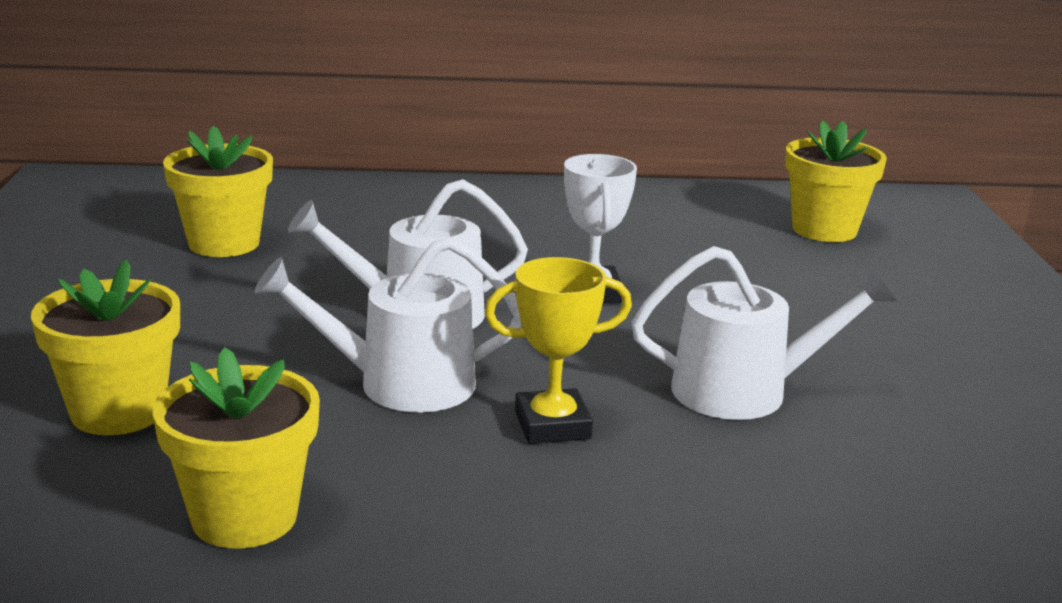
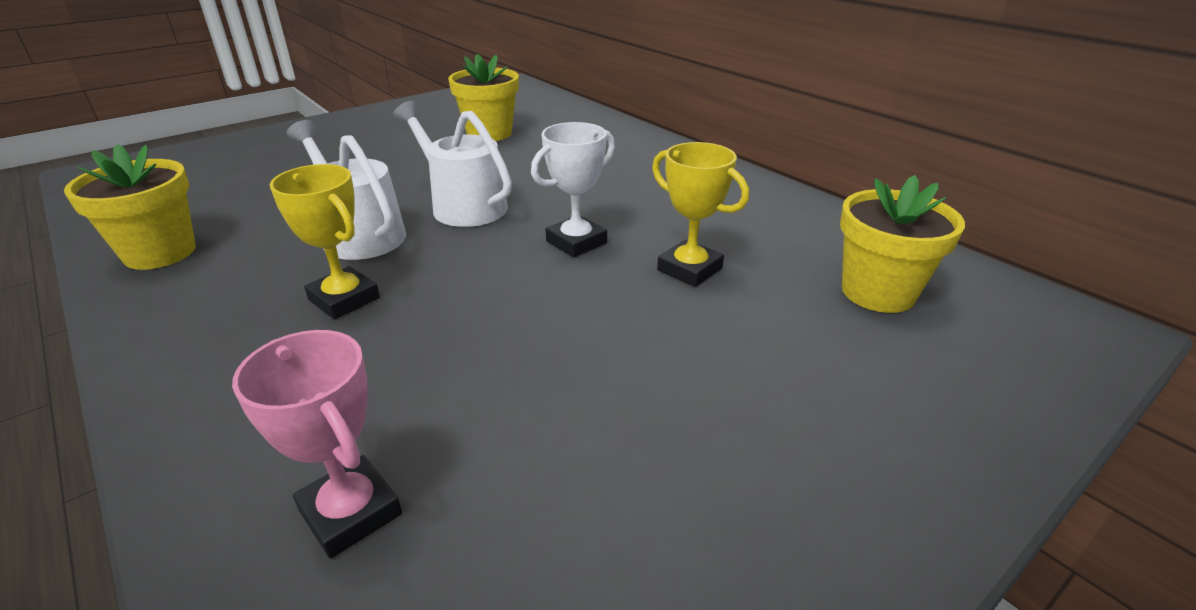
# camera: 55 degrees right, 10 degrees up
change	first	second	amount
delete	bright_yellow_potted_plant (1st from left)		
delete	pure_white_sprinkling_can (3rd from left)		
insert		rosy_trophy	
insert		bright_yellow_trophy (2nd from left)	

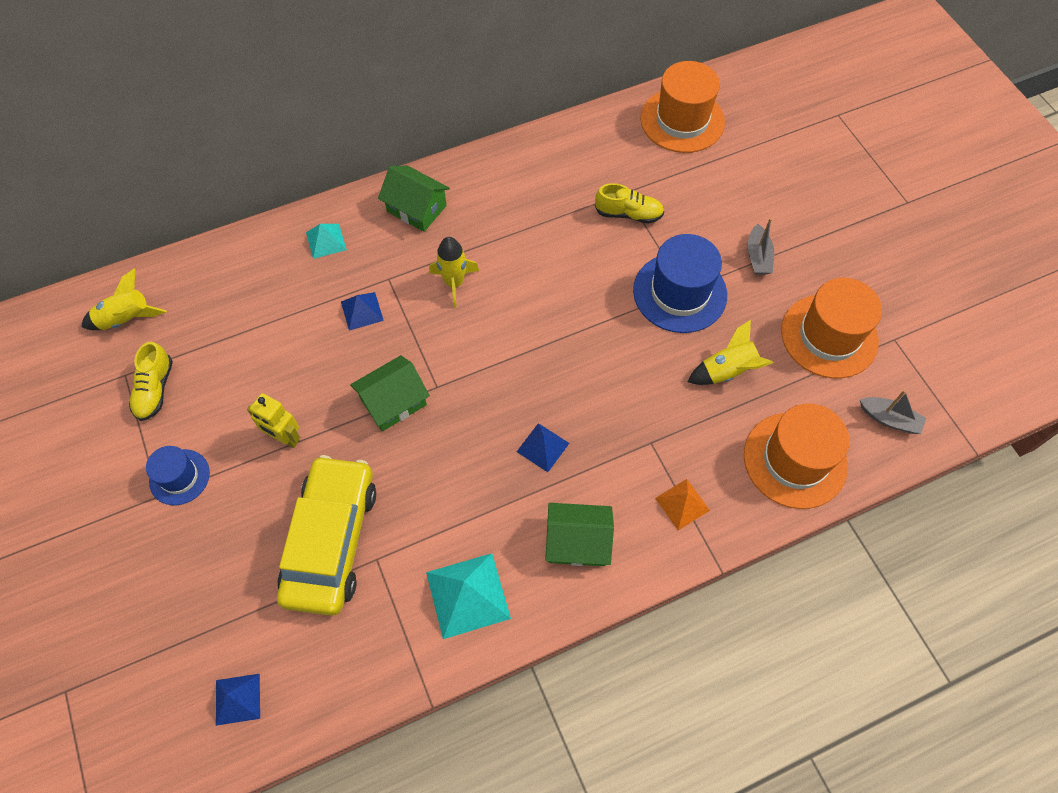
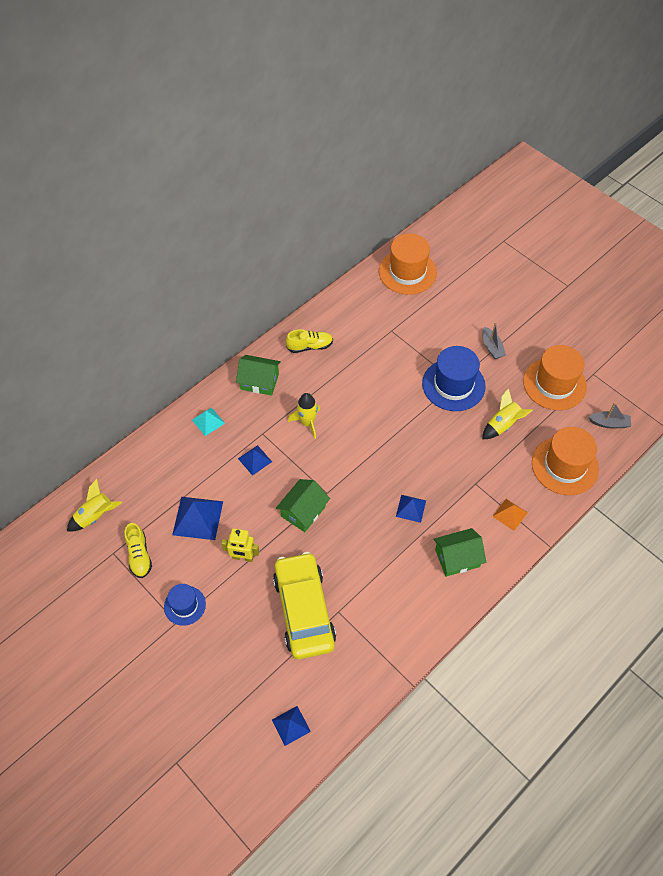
# camera: 20 degrees left, 5 degrees down
change	first	second	amount
delete	teal_pyramid (2nd from left)		
insert		royal_blue_pyramid (1st from left)	
move	bright_yellow_lace-up_shoe (2nd from left)		

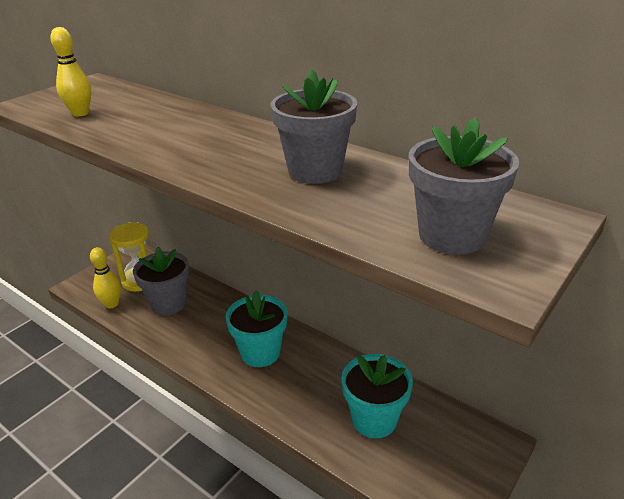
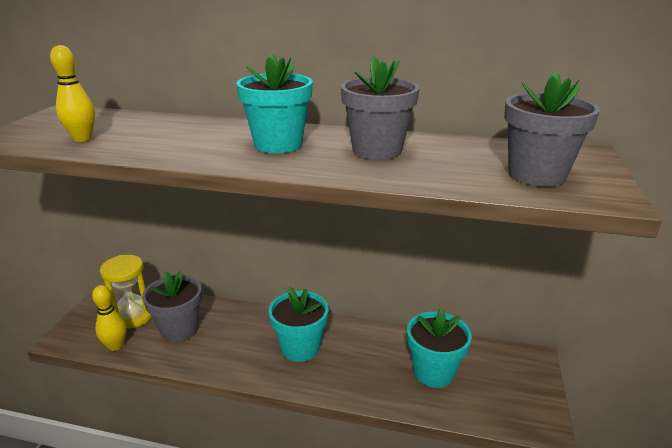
# camera: 25 degrees left, 5 degrees down
change	first	second	amount
insert		teal_potted_plant (1st from left)	

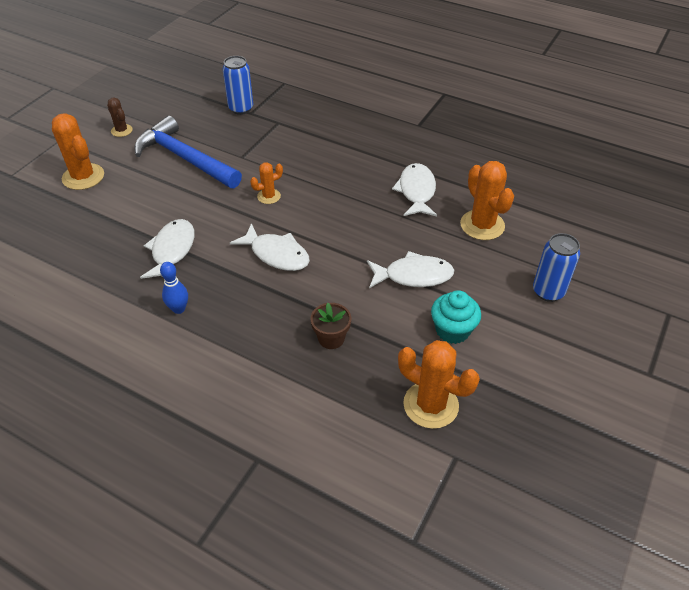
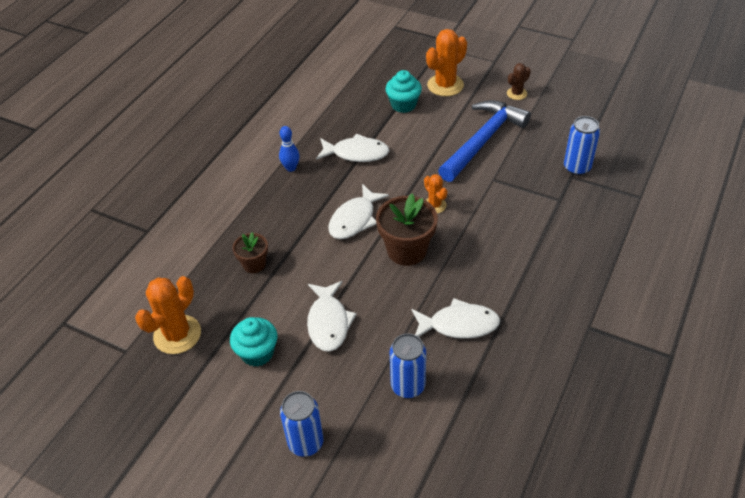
# camera: 90 degrees right, 0 degrees up
change	first	second	amount
insert		russet_potted_plant (2nd from left)	
insert		teal_muffin (2nd from left)	
replace	orange-coloured_cactus (4th from left)	royal_blue_tin (2nd from left)	

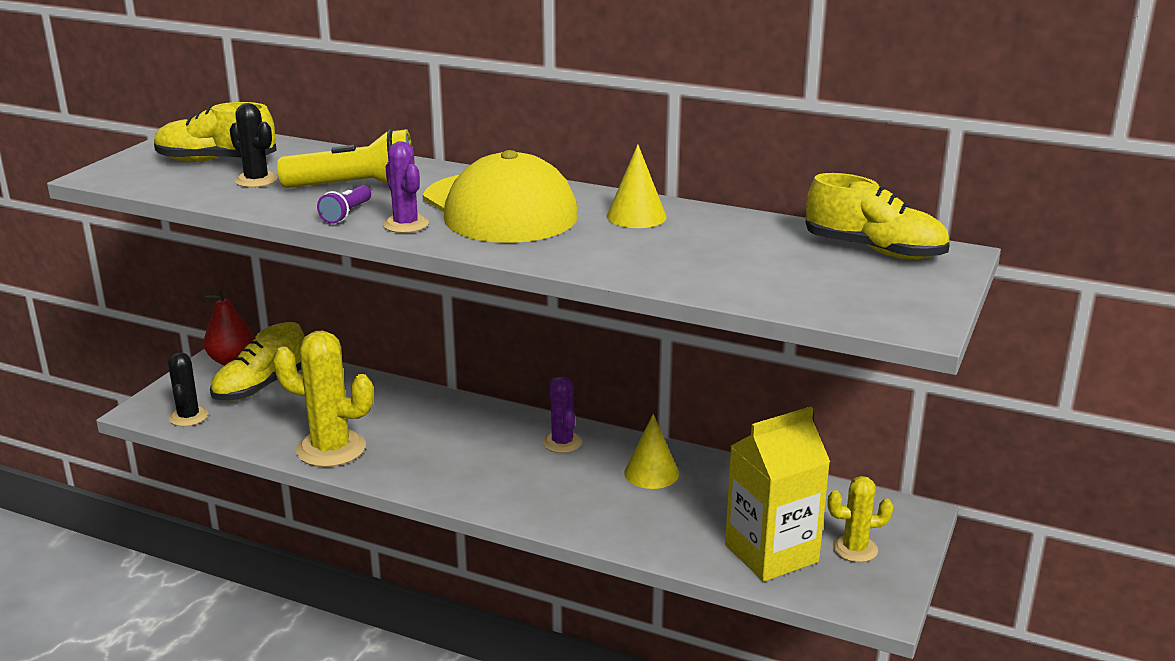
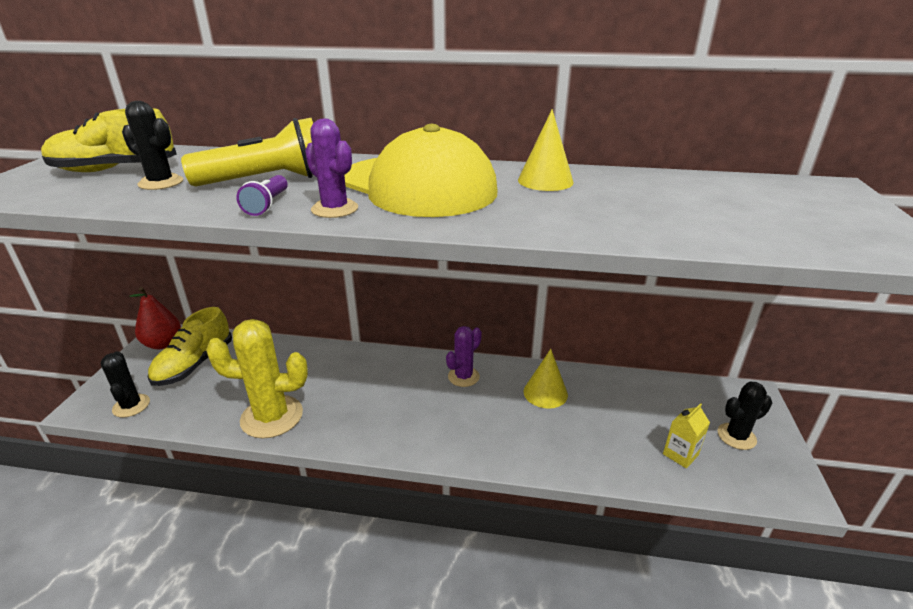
# camera: 15 degrees left, 5 degrees up
change	first	second	amount
delete	bright_yellow_lace-up_shoe (3rd from left)		
recolor	bright_yellow_cactus (2nd from left)	jet-black_cactus (3rd from left)	
rotate	royal_purple_cactus (2nd from left)		75 degrees clockwise
resize	bright_yellow_carton		x0.45

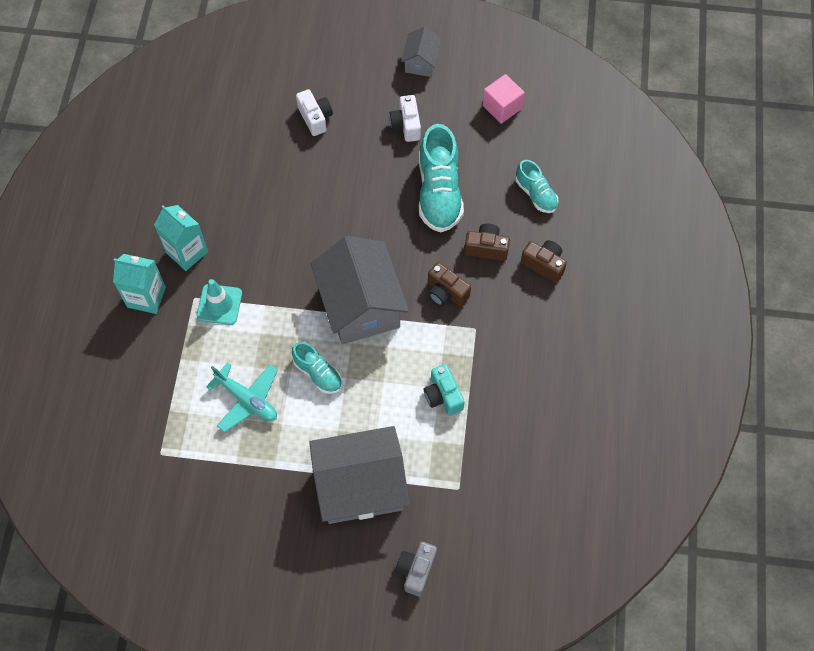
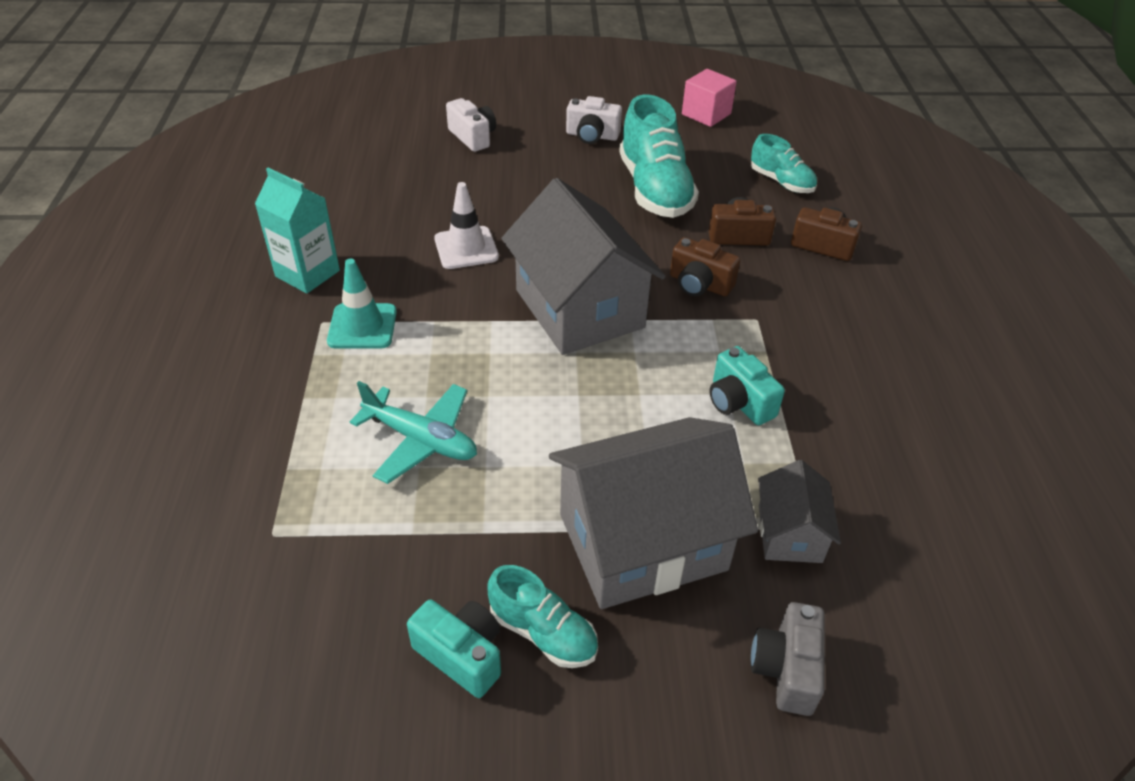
# camera: 10 degrees left, 20 degrees down
change	first	second	amount
delete	teal_carton (1st from left)		
insert		teal_compact_camera (1st from left)	
insert		pure_white_road_cone	
move	teal_lace-up_shoe (1st from left)		
move	ash-grey_house (3rd from left)		
rotate	pure_white_compact_camera (2nd from left)		60 degrees counterclockwise

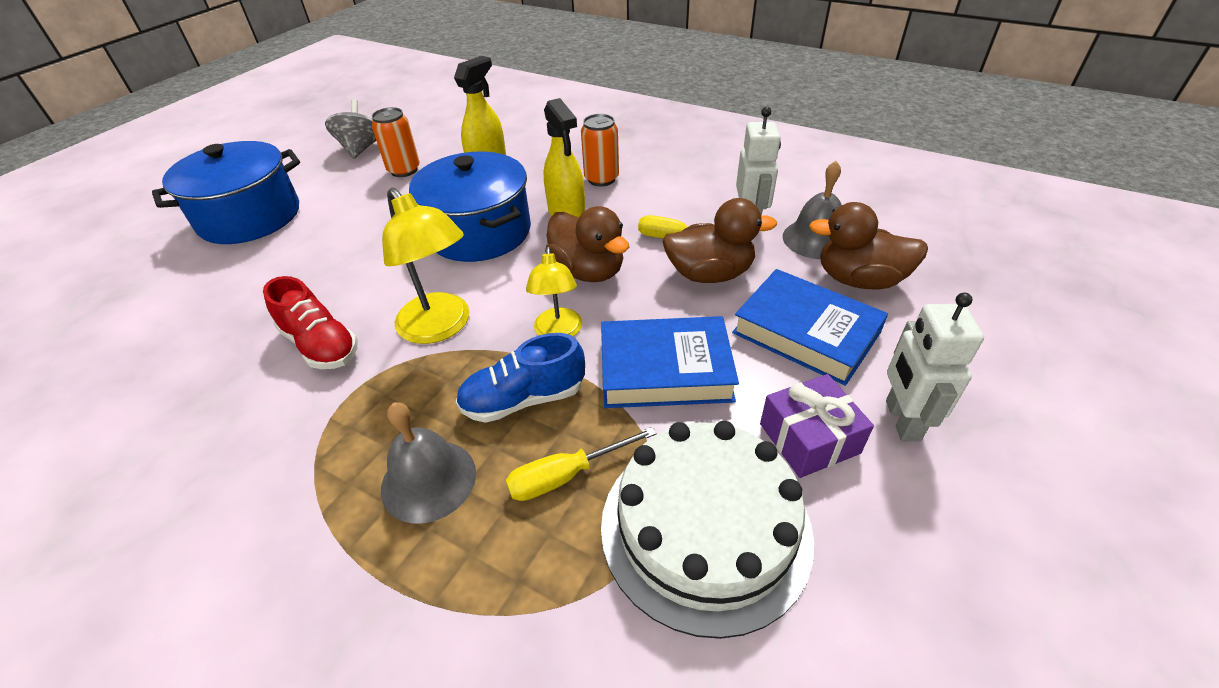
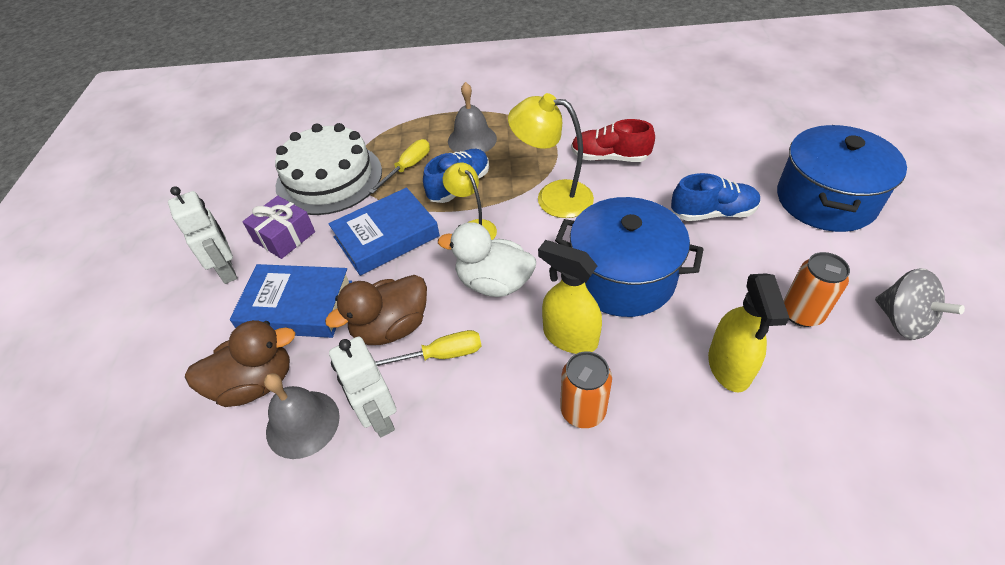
# camera: 150 degrees right, 5 degrees up
change	first	second	amount
insert		royal_blue_lace-up_shoe (2nd from left)	
recolor	russet_rubber_duck (1st from left)	pure_white_rubber_duck	

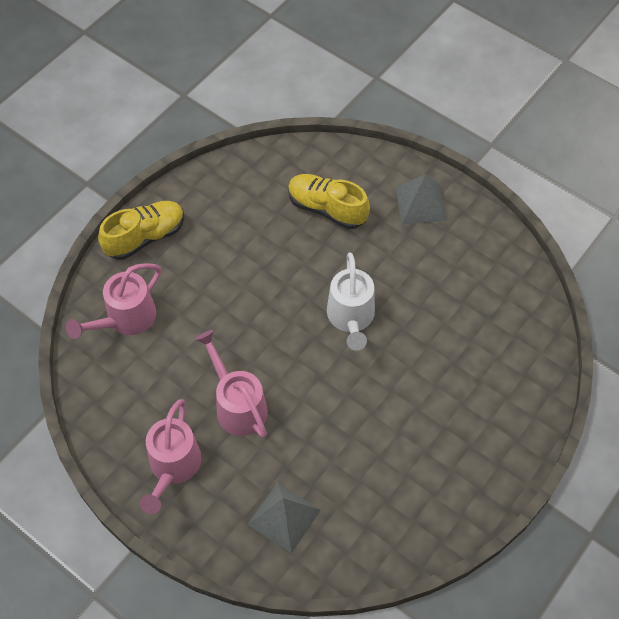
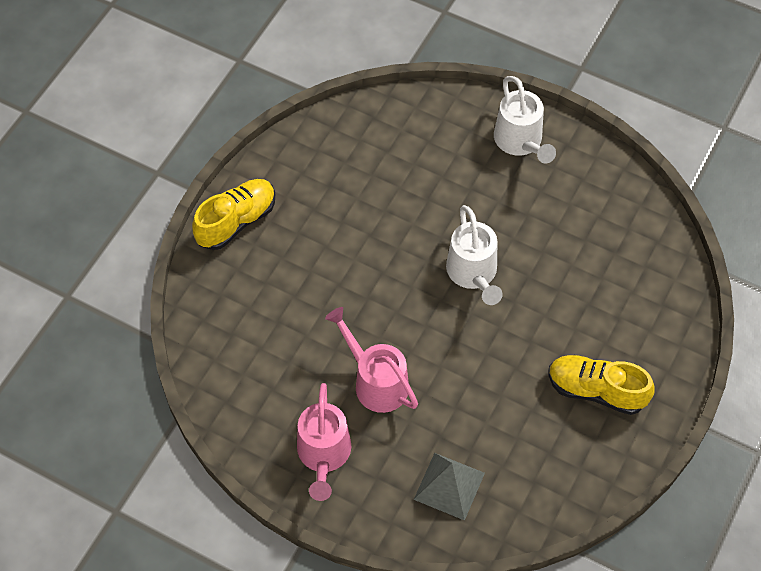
# camera: 10 degrees left, 0 degrees up
change	first	second	amount
delete	rosy_sprinkling_can (1st from left)		
move	bright_yellow_lace-up_shoe (2nd from left)		
replace	ash-grey_pyramid (2nd from left)	pure_white_sprinkling_can (2nd from left)	

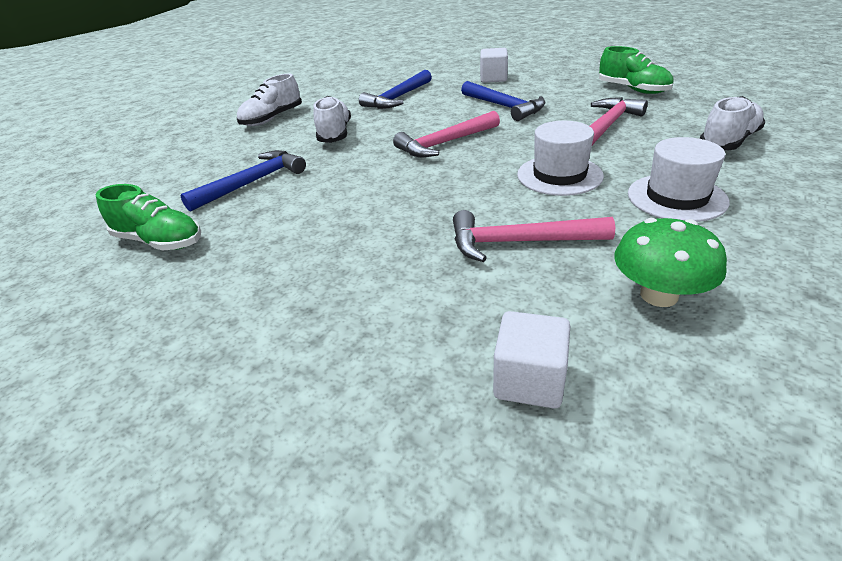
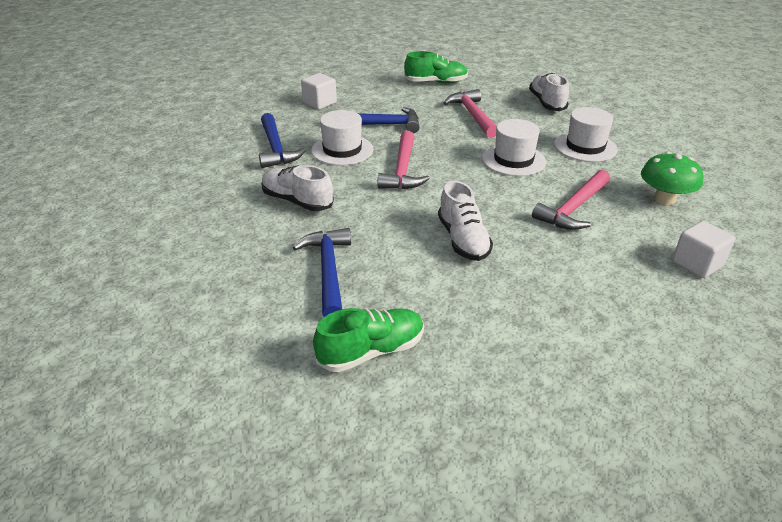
# camera: 55 degrees left, 0 degrees up
change	first	second	amount
insert		pure_white_tall_hat (1st from left)	
move	pure_white_lace-up_shoe (1st from left in the first image)	pure_white_lace-up_shoe (2nd from left)	

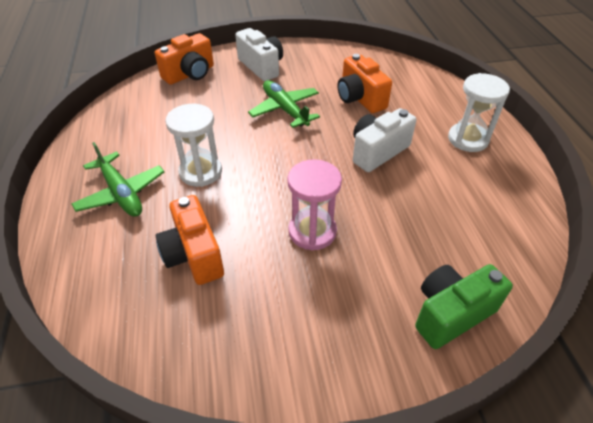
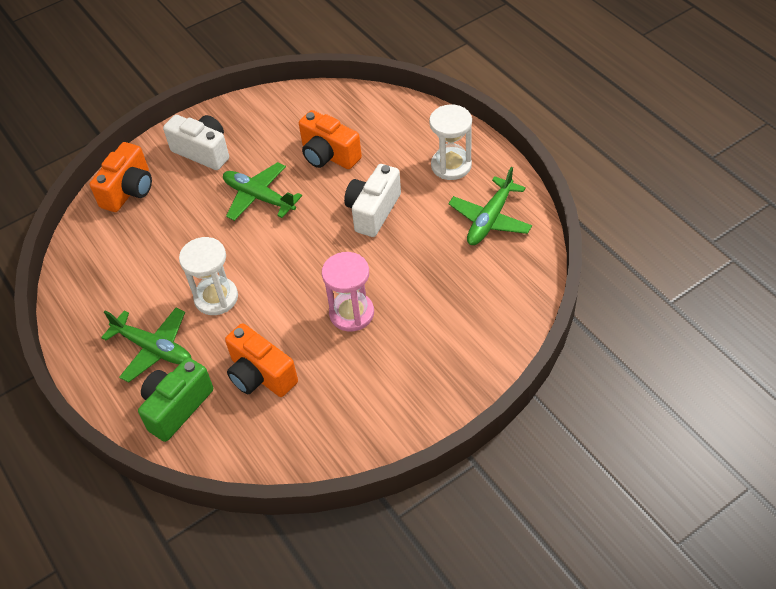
# camera: 20 degrees left, 5 degrees up
change	first	second	amount
insert		emerald_plane (3rd from left)	
move	emerald_compact_camera		

